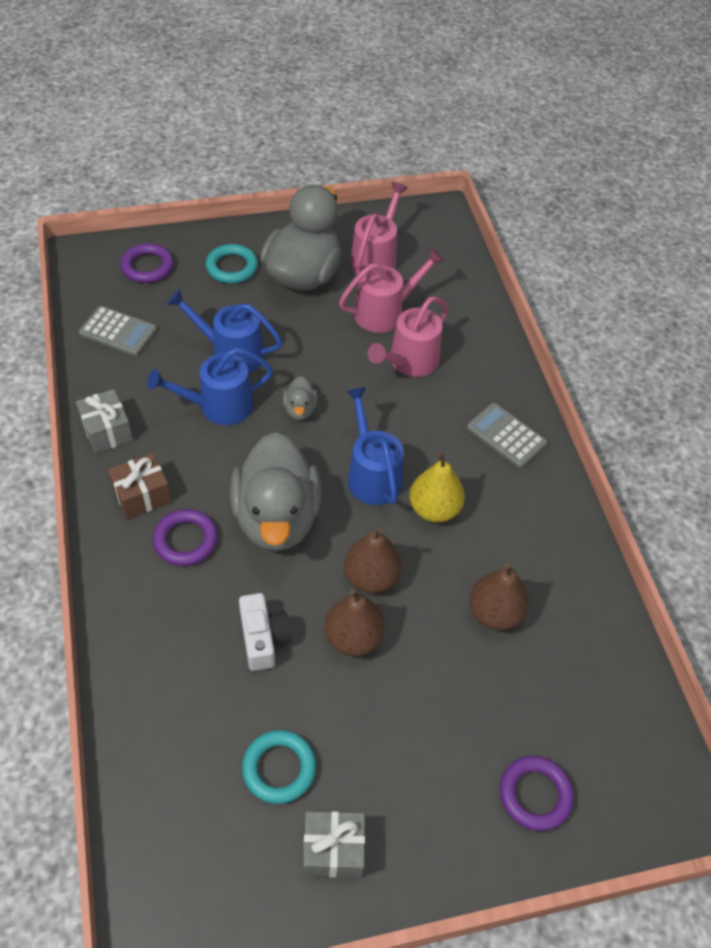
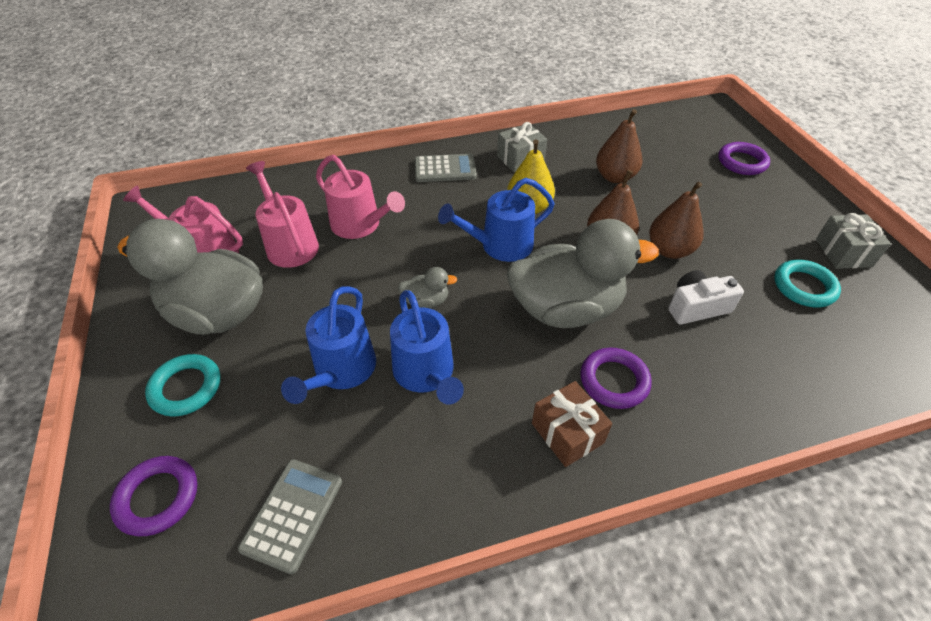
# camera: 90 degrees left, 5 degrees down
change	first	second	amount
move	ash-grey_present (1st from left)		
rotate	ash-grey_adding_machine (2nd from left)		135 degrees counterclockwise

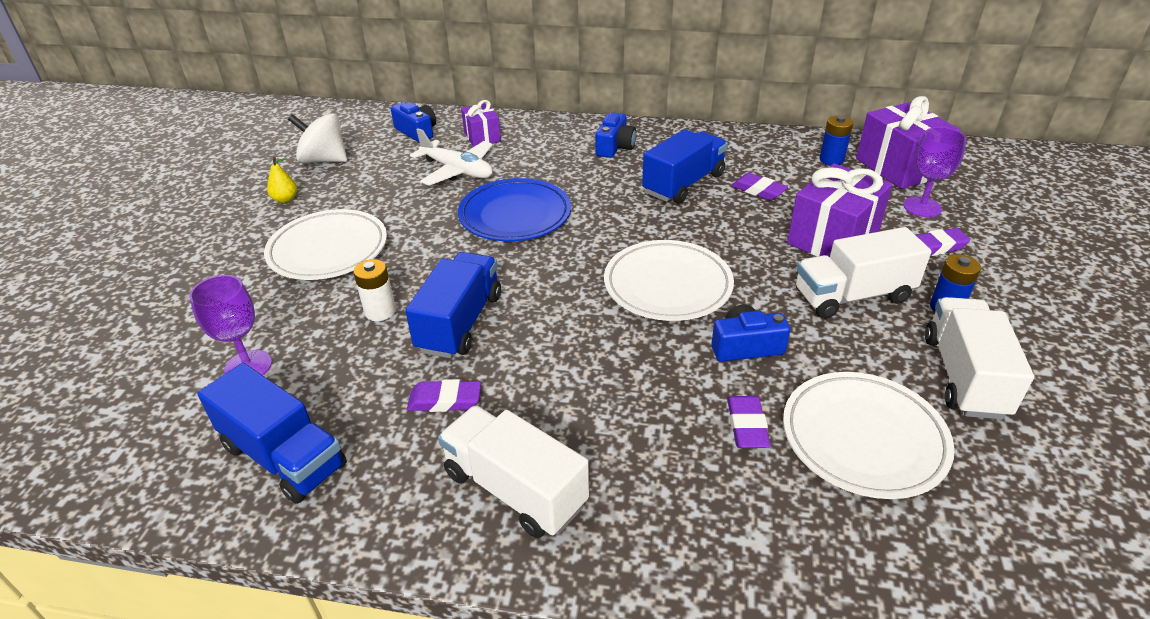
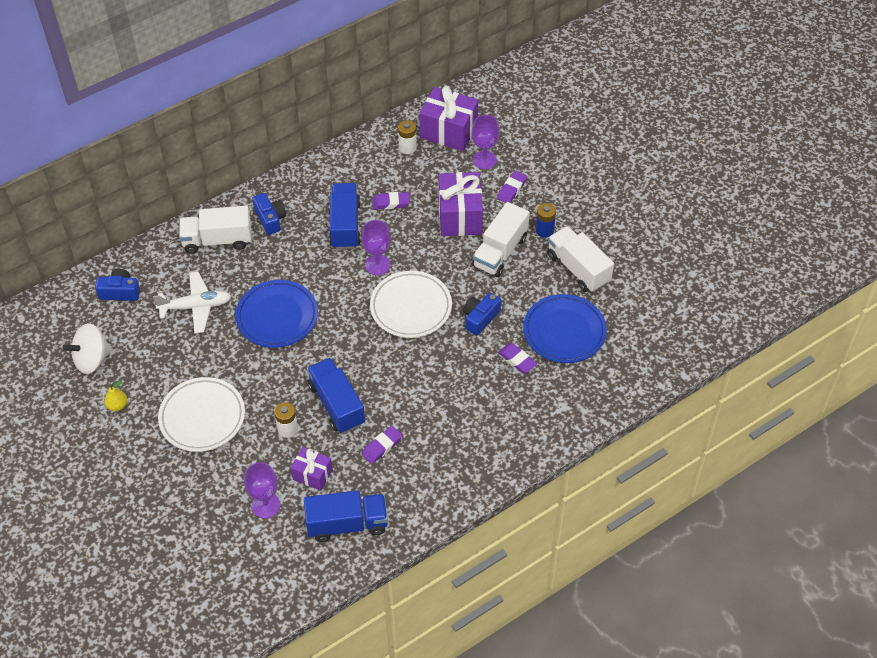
# camera: 45 degrees left, 15 degrees up
change	first	second	amount
insert		royal_purple_wine_glass (2nd from left)	
move	pure_white_truck (1st from left)		
move	royal_purple_present (1st from left)		
recolor	pure_white_flat_dish (3rd from left)	royal_blue_flat_dish (2nd from left)	
recolor	royal_blue_battery (1st from left)	pure_white_battery (2nd from left)	

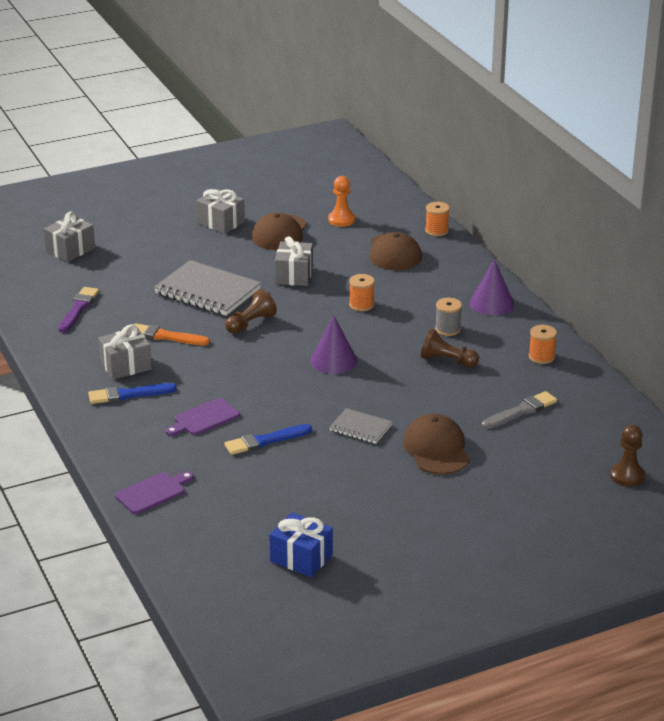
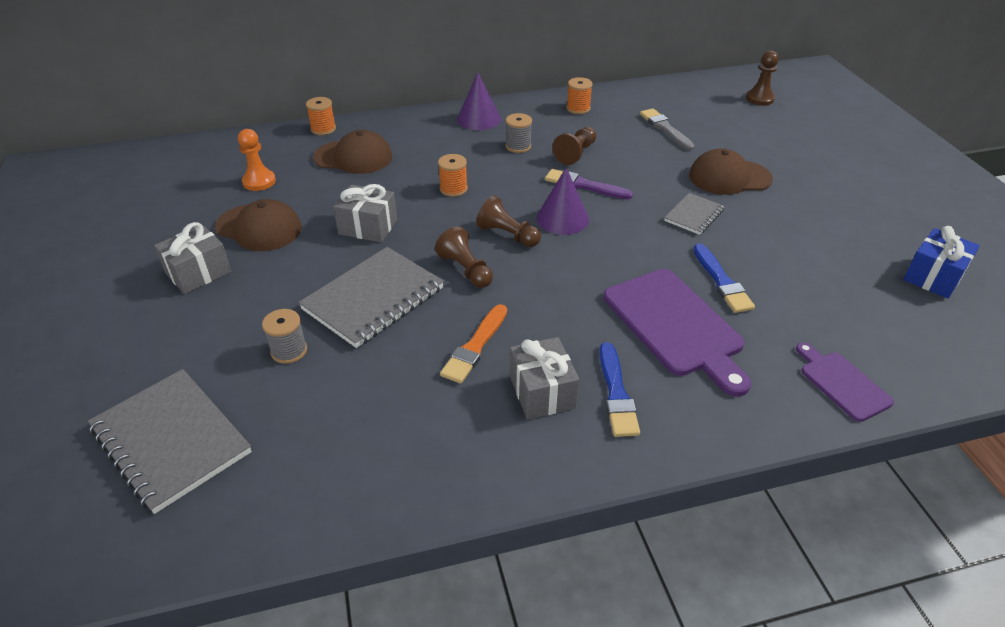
# camera: 80 degrees left, 10 degrees up
change	first	second	amount
insert		ash-grey_reel_of_thread (1st from left)	
insert		russet_chess_pawn (2nd from left)	
move	royal_purple_paint_brush		
replace	ash-grey_present (1st from left)	ash-grey_exercise_book (1st from left)	
resize	royal_purple_bread_board (2nd from left in the first image)	royal_purple_bread_board (1st from left)	x1.83

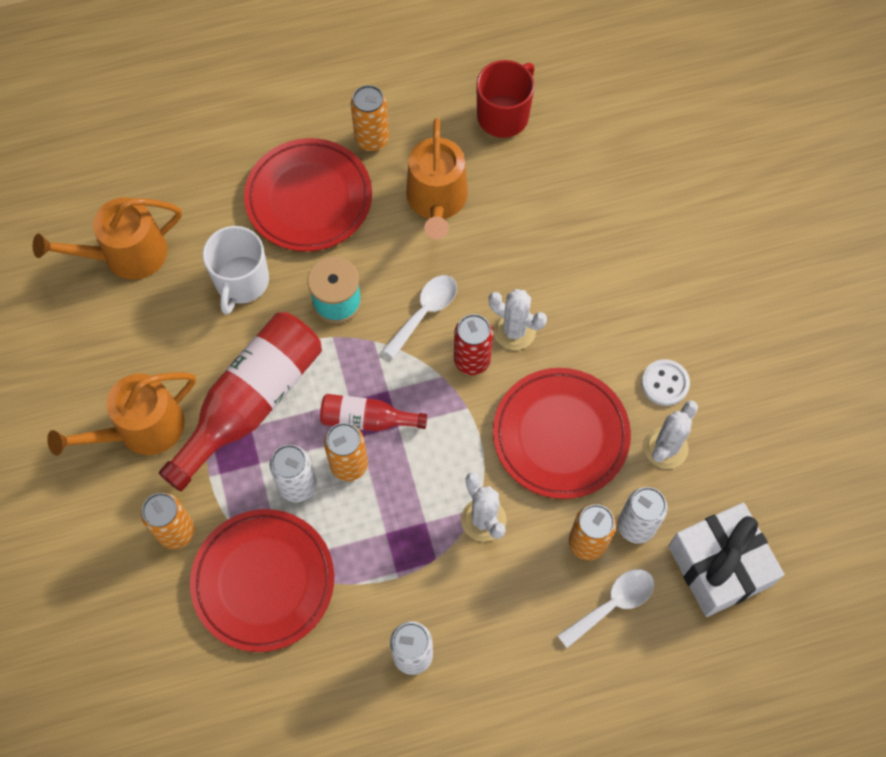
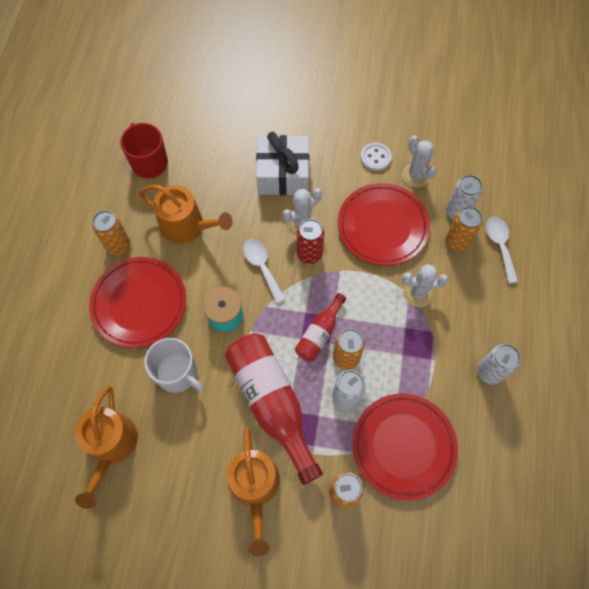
# camera: 65 degrees left, 0 degrees up
change	first	second	amount
move	pure_white_present		

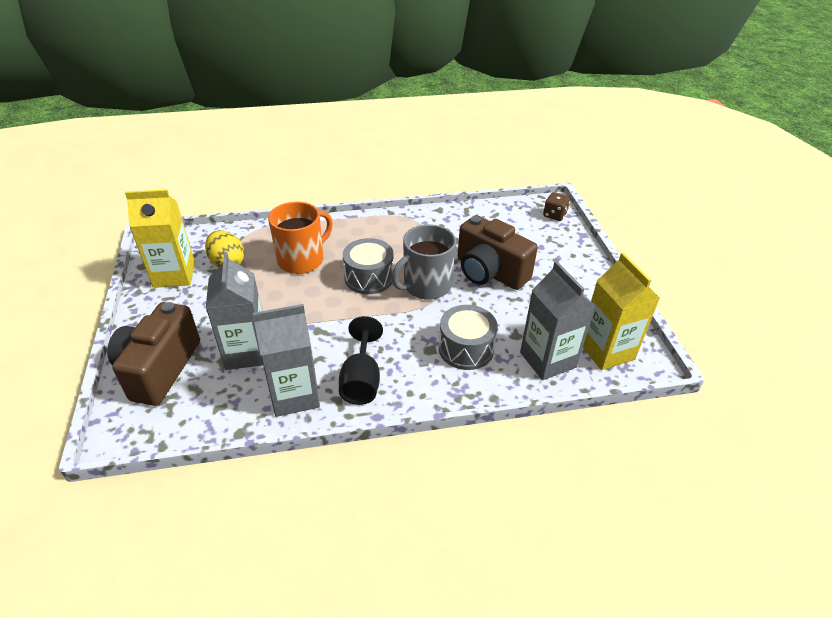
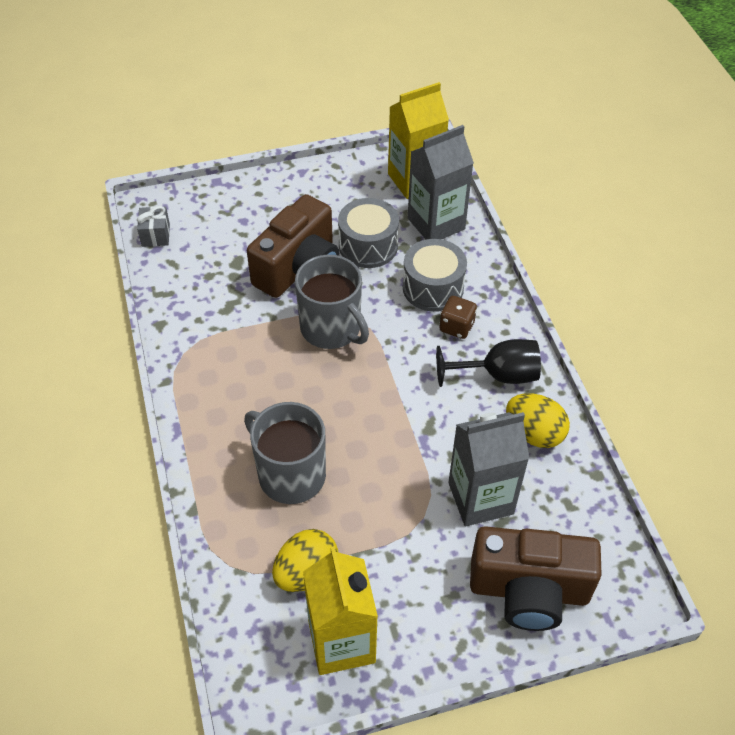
# camera: 95 degrees left, 10 degrees up
change	first	second	amount
insert		ash-grey_present	
move	ash-grey_snare_drum (1st from left)		
move	russet_die		
replace	ash-grey_carton (2nd from left)	bright_yellow_egg_shape (2nd from left)	
recolor	orange-coloured_coffee_mug	ash-grey_coffee_mug (1st from left)	

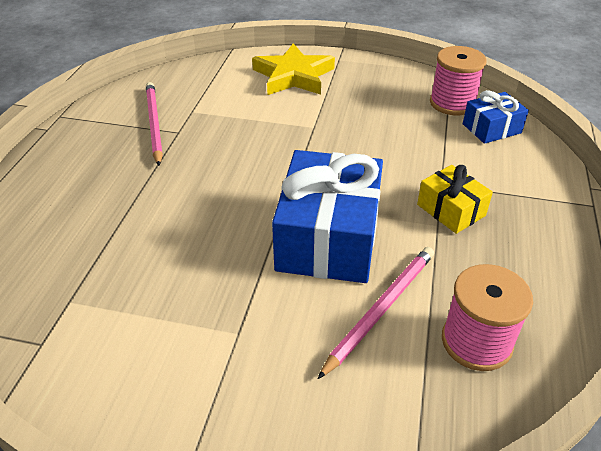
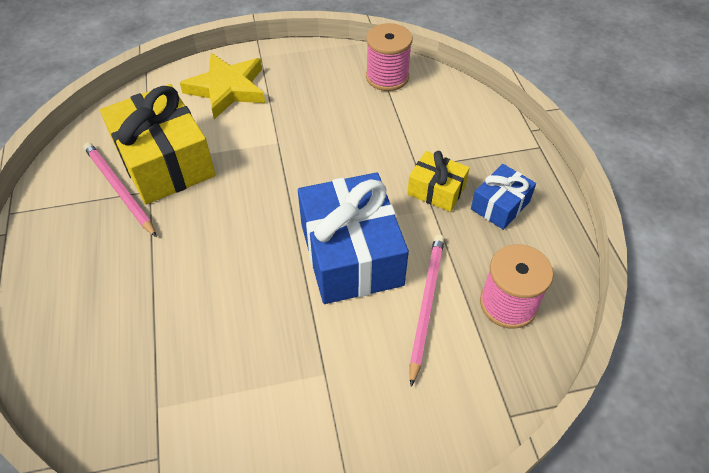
# camera: 25 degrees left, 10 degrees up
change	first	second	amount
insert		bright_yellow_present (1st from left)	
move	royal_blue_present (2nd from left)		

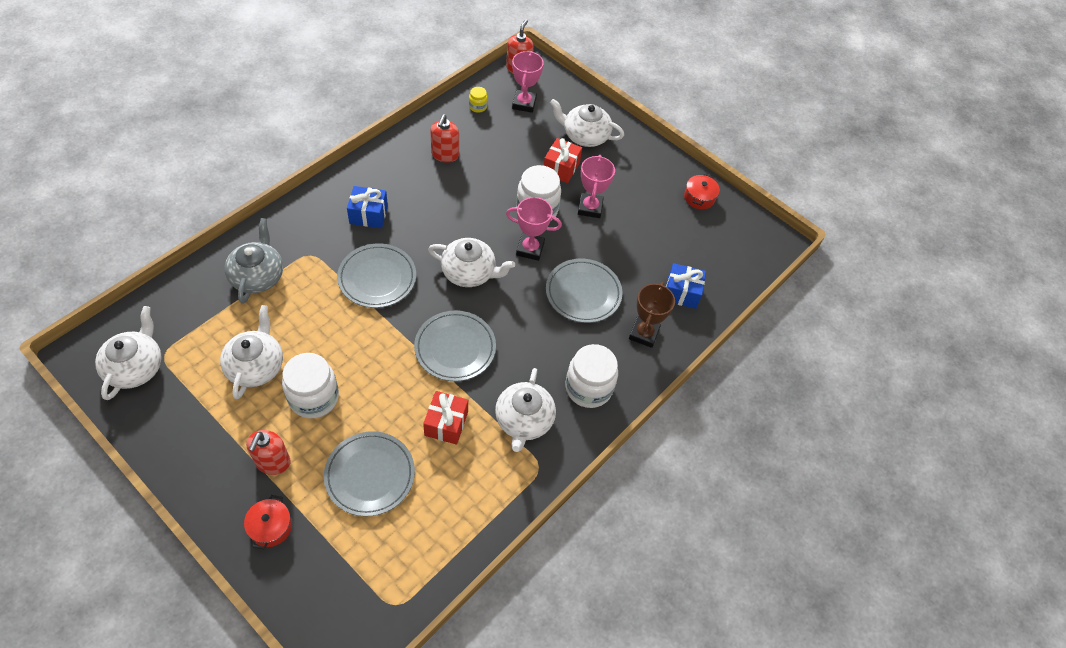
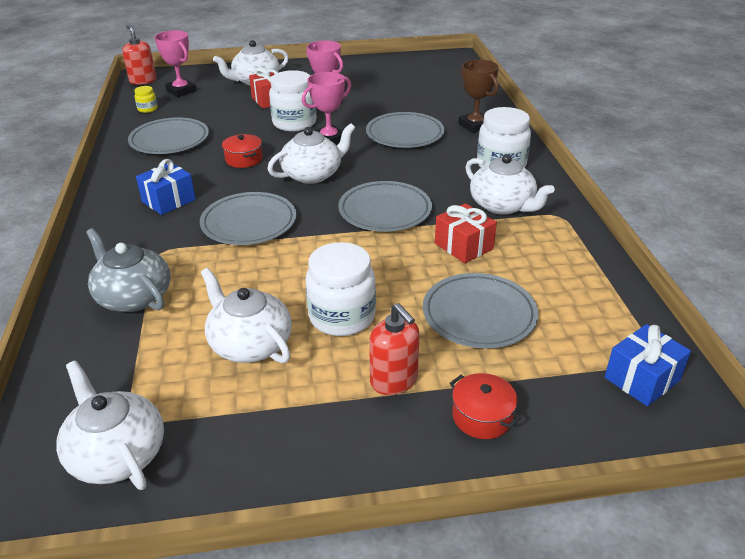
# camera: 45 degrees left, 20 degrees down
change	first	second	amount
move	royal_blue_present (2nd from left)		
move	crimson_stockpot (2nd from left in the first image)	crimson_stockpot (1st from left)	
replace	crimson_pump_bottle (2nd from left)	ash-grey_flat_dish (1st from left)	

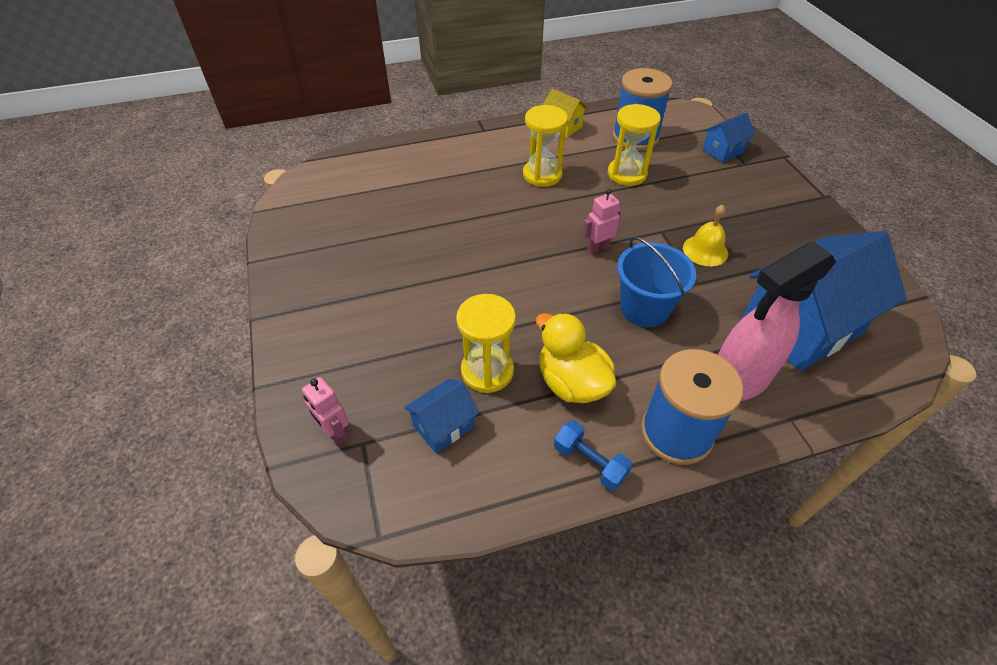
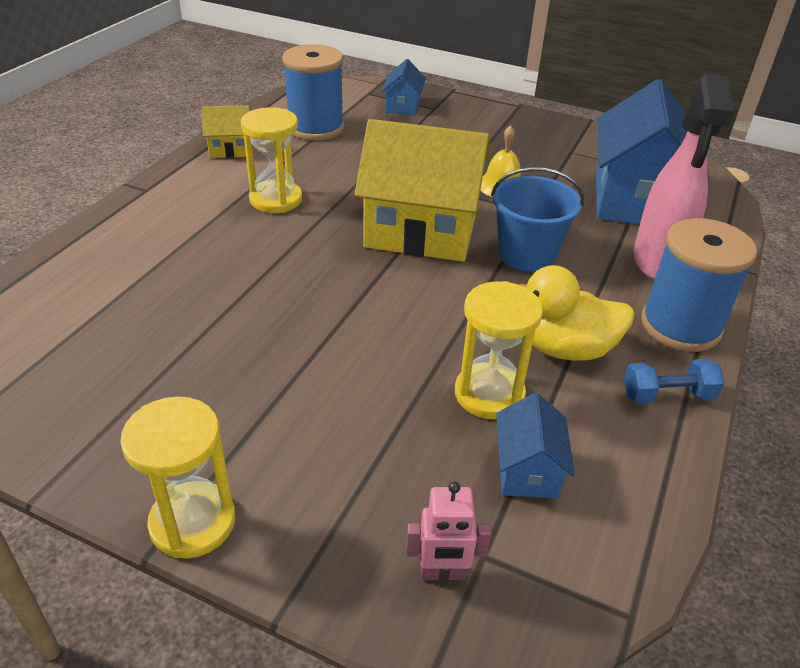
# camera: 50 degrees left, 10 degrees down
change	first	second	amount
move	bright_yellow_hourglass (3rd from left in the first image)	bright_yellow_hourglass (1st from left)	
replace	rosy_robot (2nd from left)	bright_yellow_house (2nd from left)	

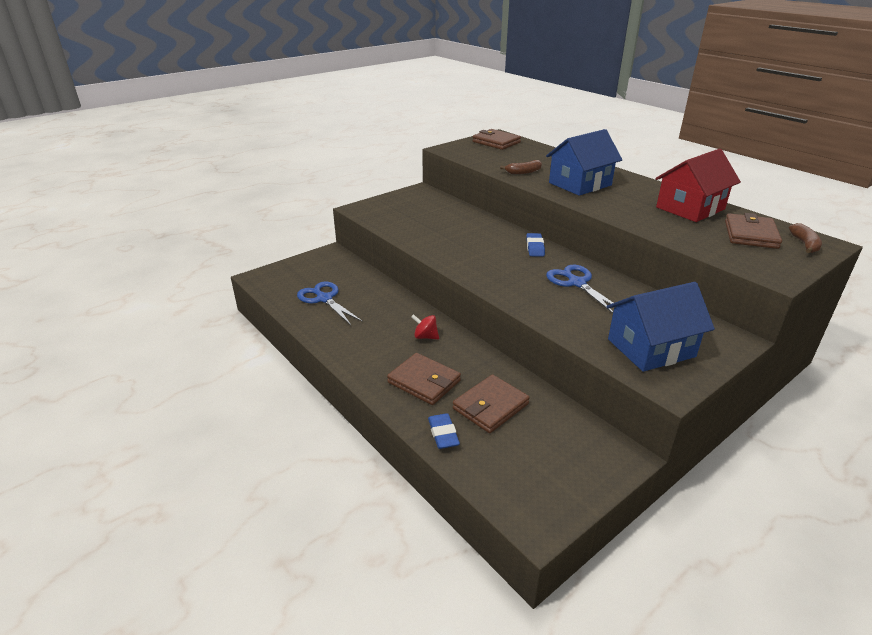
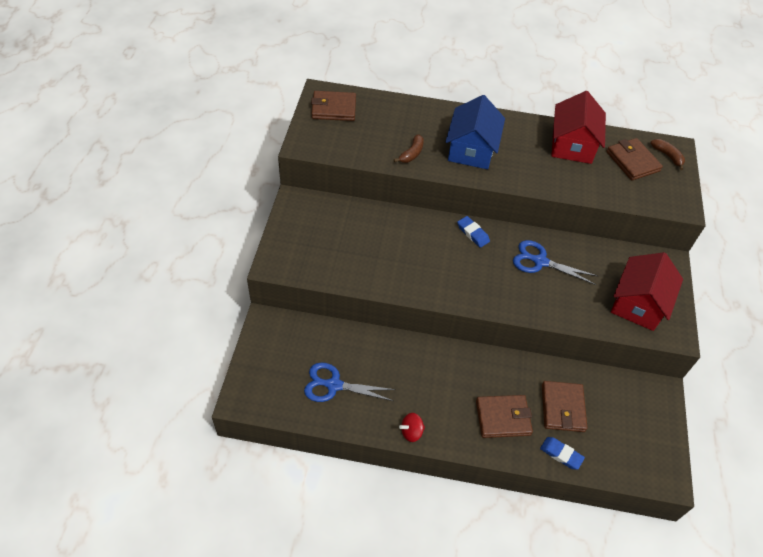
# camera: 45 degrees left, 20 degrees up
change	first	second	amount
move	crimson_toy_top		
recolor	royal_blue_house (2nd from left)	crimson_house (2nd from left)	

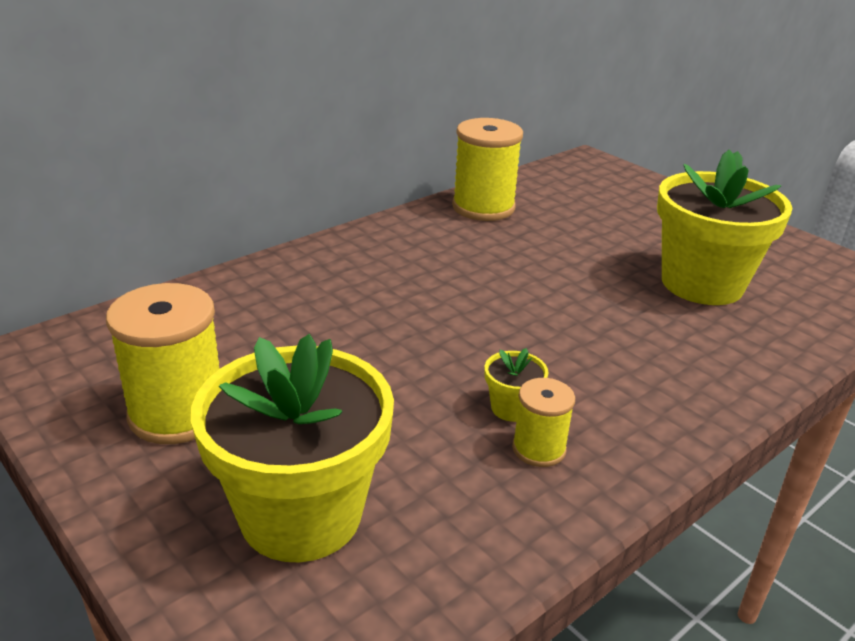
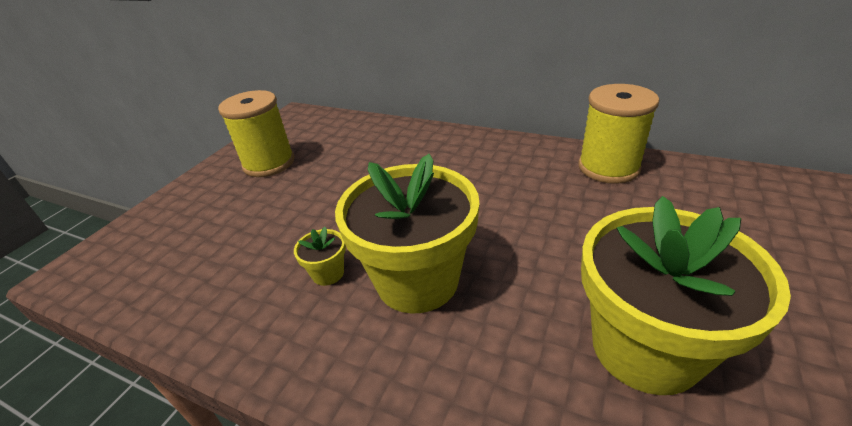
# camera: 70 degrees right, 5 degrees up
change	first	second	amount
delete	bright_yellow_reel_of_thread (3rd from left)		
move	bright_yellow_potted_plant (1st from left in the first image)	bright_yellow_potted_plant (2nd from left)	

